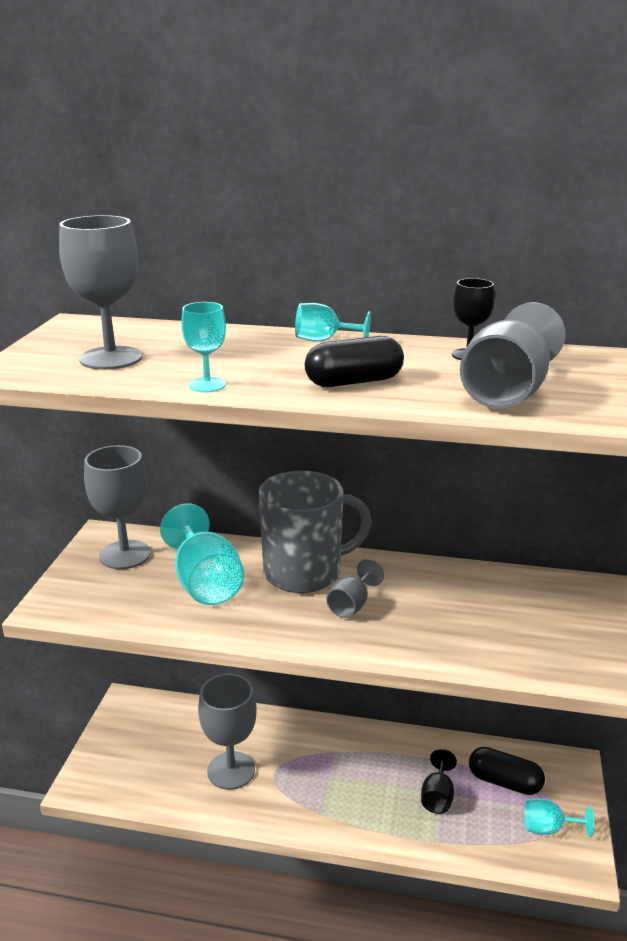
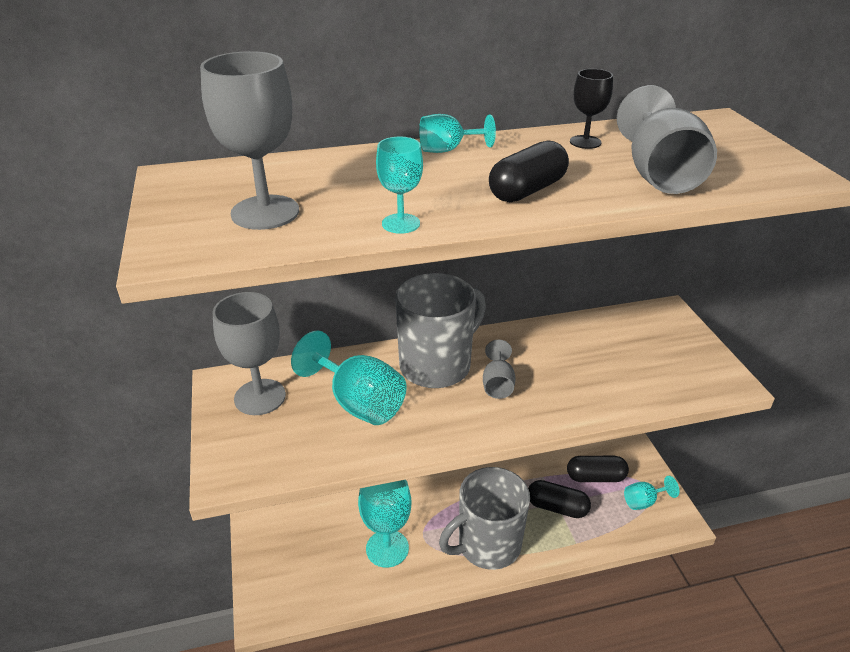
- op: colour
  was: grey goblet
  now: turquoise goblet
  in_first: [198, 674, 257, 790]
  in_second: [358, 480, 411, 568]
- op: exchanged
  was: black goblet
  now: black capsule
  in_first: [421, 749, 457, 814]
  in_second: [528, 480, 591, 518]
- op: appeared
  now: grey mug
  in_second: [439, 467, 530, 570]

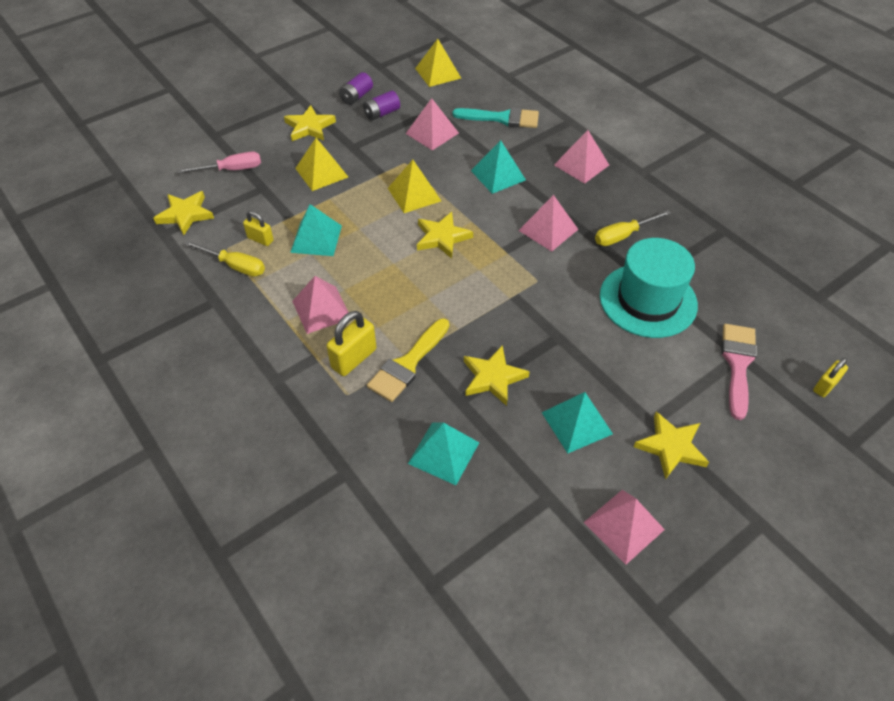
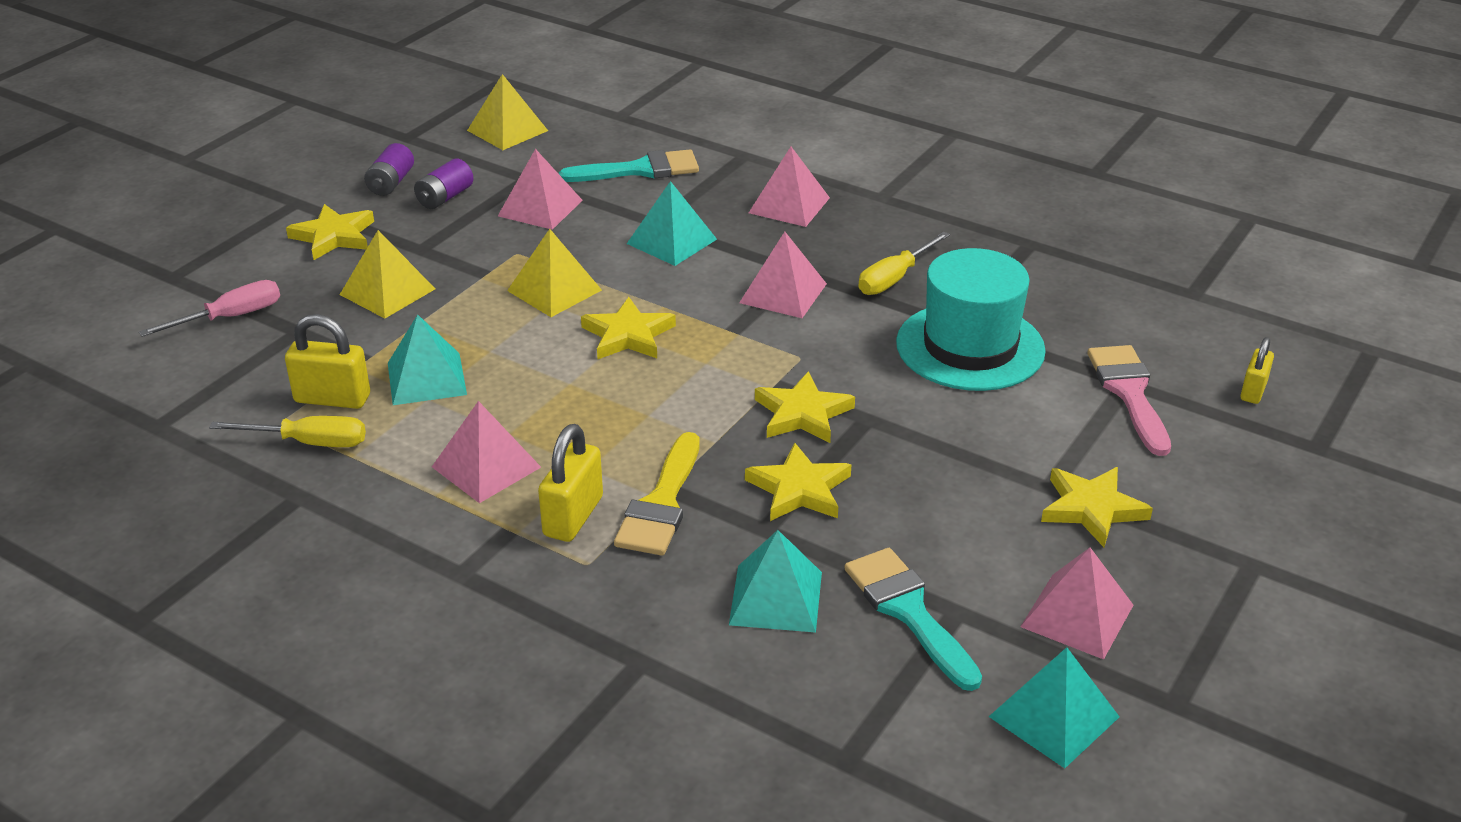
- op: relocated
  was: yellow star
  in_first: [153, 191, 214, 235]
  in_second: [755, 371, 855, 443]
- op: size
  was: yellow padlock
  in_first: [243, 211, 274, 246]
  in_second: [285, 314, 370, 409]
  ratio: 1.6
- op: relocated
  was: turquoise pyramid
  in_first: [541, 392, 613, 453]
  in_second: [989, 647, 1119, 768]
- op: appeared
  now: turquoise brush
  in_second: [844, 548, 982, 691]

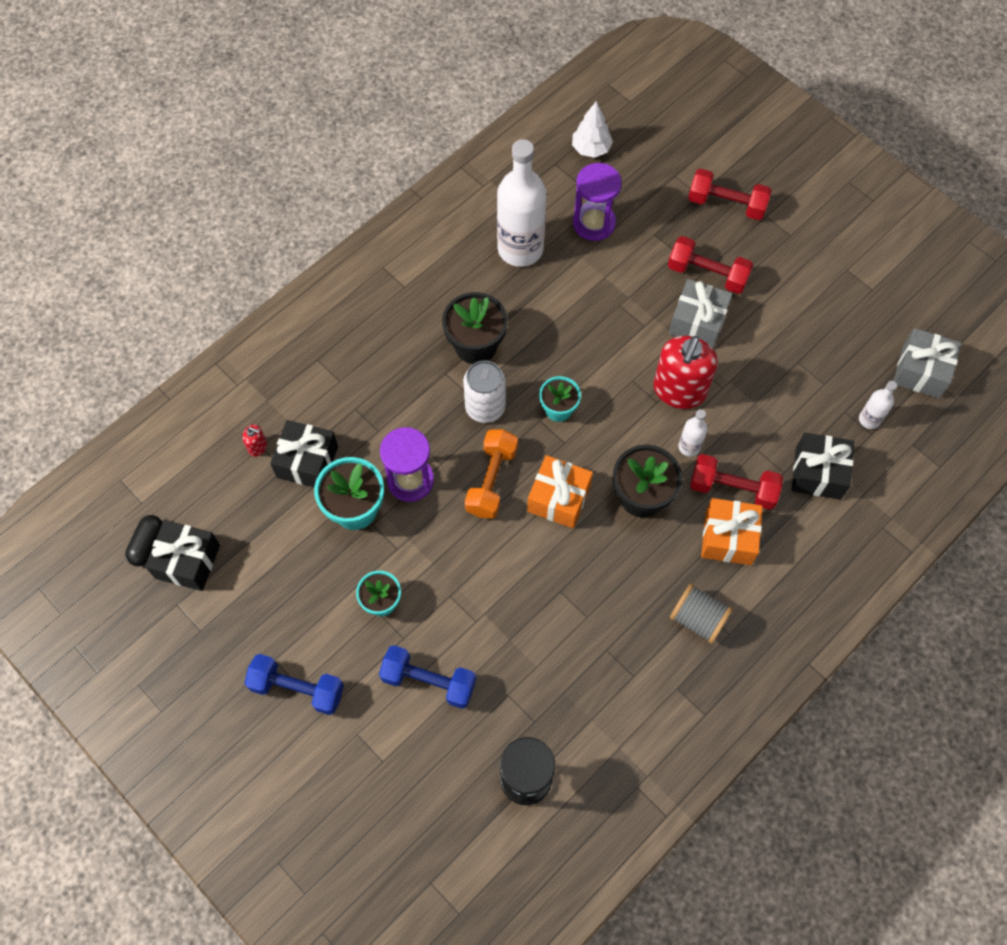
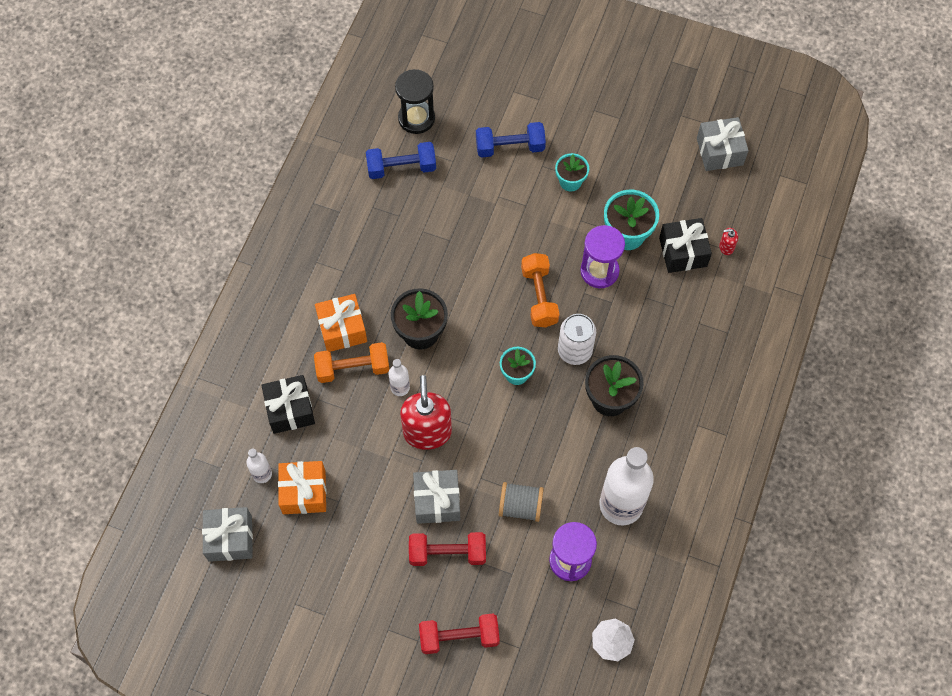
- op: colour
  was: red dumbbell
  now: orange dumbbell
  in_first: [690, 454, 783, 510]
  in_second: [314, 342, 390, 383]
- op: relocated
  was: orange gift
  in_first: [527, 455, 593, 528]
  in_second: [278, 461, 326, 514]
- op: missing
  was: black capsule
  in_first: [125, 515, 163, 566]
- op: colour
  was: black gift
  now: grey gift
  in_first: [145, 520, 220, 591]
  in_second: [697, 117, 749, 171]
- op: relocated
  was: grey spool
  in_first: [670, 584, 733, 644]
  in_second: [499, 482, 544, 522]
- op: relocated
  was: blue dumbbell
  in_first: [244, 654, 344, 715]
  in_second: [366, 142, 436, 179]

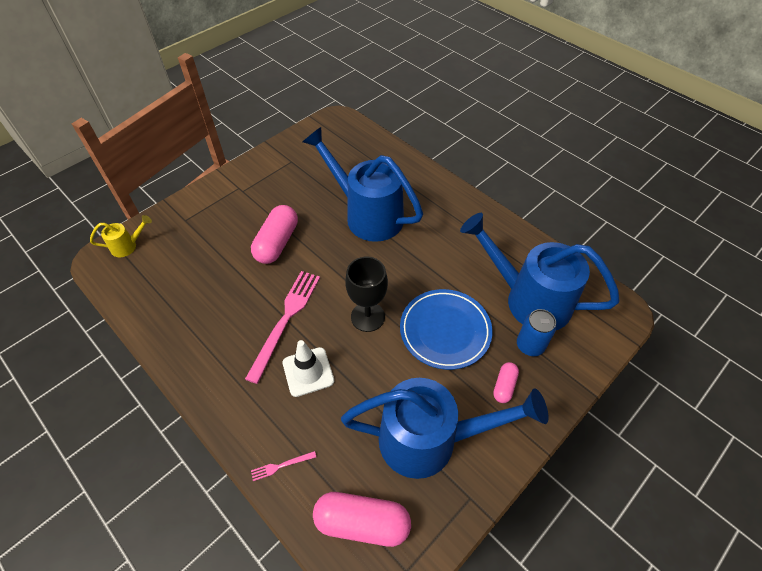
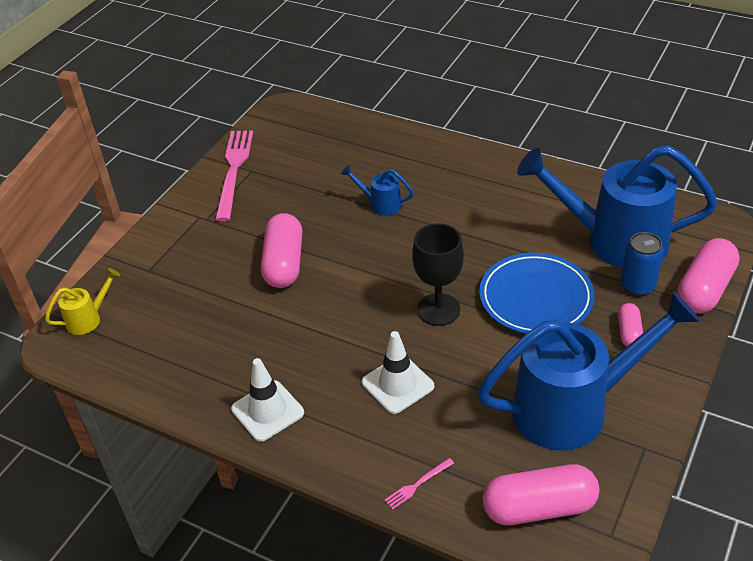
- op: size
  was: blue watering can
  in_first: [303, 127, 423, 242]
  in_second: [341, 165, 414, 216]
  ratio: 0.42
- op: relocated
  was: pink fork
  in_first: [245, 271, 320, 384]
  in_second: [215, 130, 253, 221]
- op: appeared
  now: pink capsule
  in_second: [677, 238, 740, 314]
- op: appeared
  now: white traffic cone
  in_second: [231, 358, 304, 442]

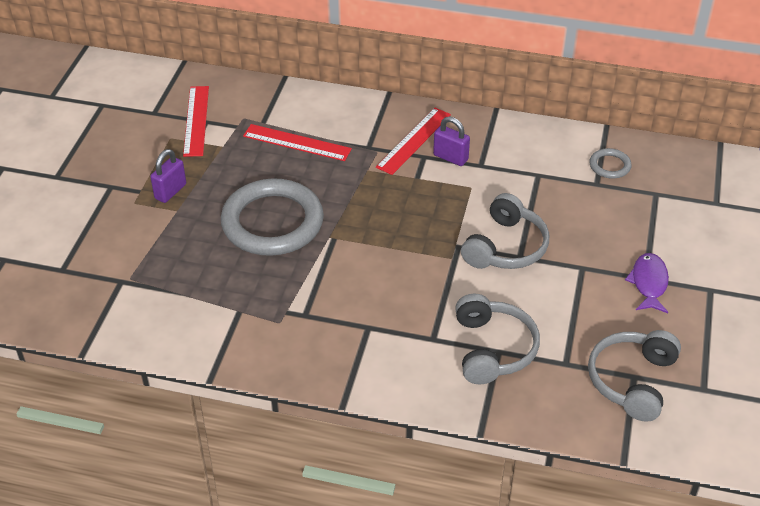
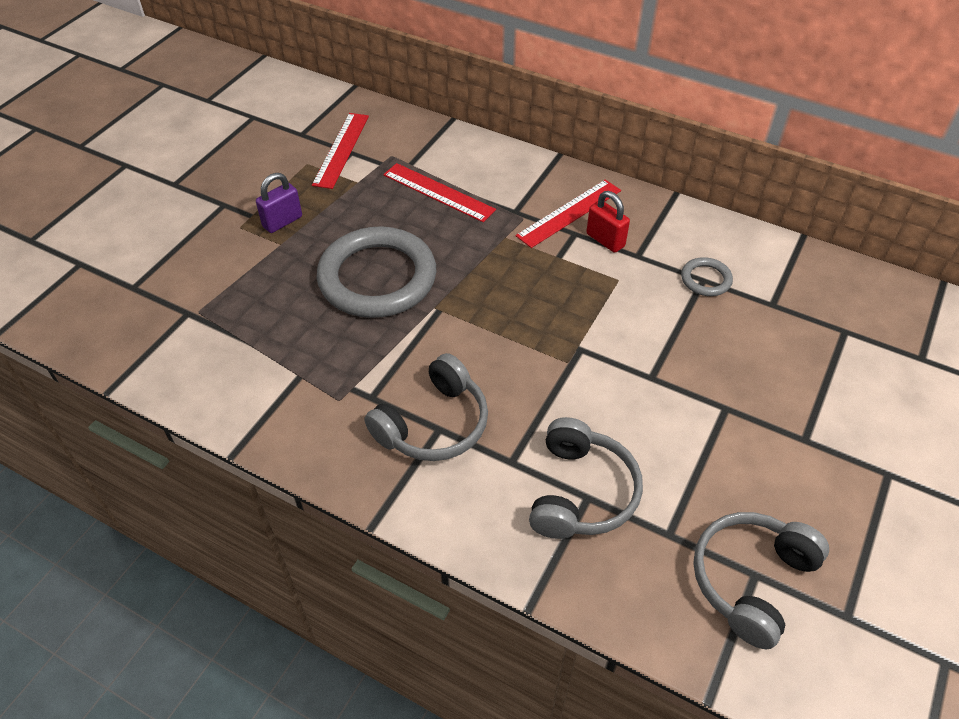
- op: colour
  was: purple padlock
  now: red padlock
  in_first: [433, 117, 470, 166]
  in_second: [586, 191, 630, 253]
- op: relocated
  was: grey ring
  in_first: [589, 148, 632, 179]
  in_second: [681, 257, 733, 296]
- op: relocated
  was: grey headphones
  in_first: [461, 193, 549, 269]
  in_second: [364, 353, 488, 461]
- op: missing
  was: purple fish
  in_first: [625, 253, 669, 313]

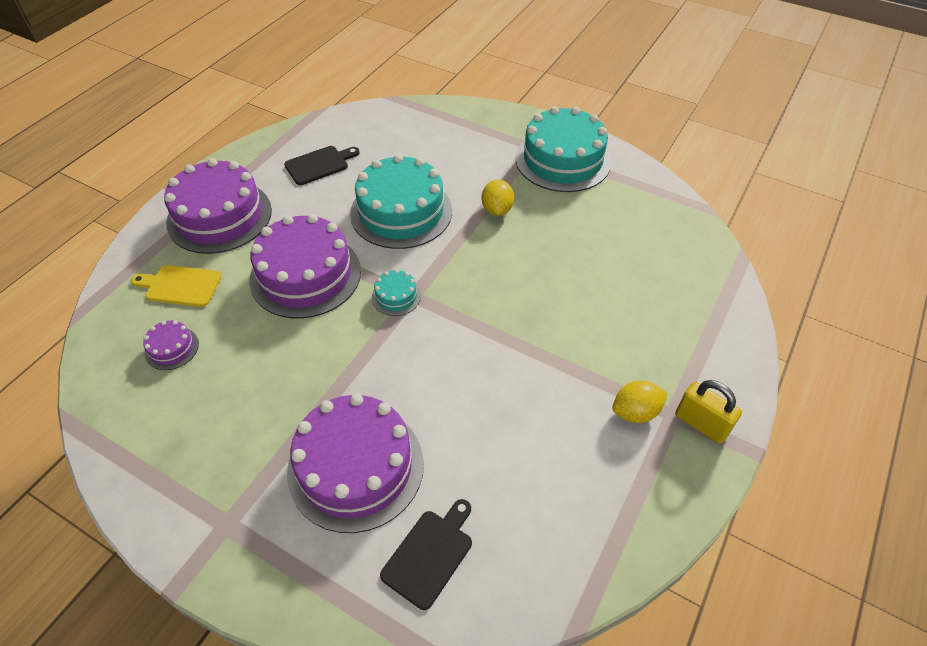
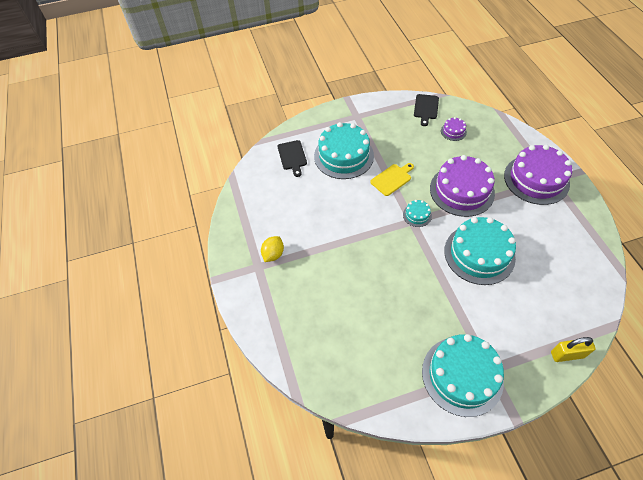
- op: relocated
  was: black cutting board
  in_first: [284, 146, 360, 185]
  in_second: [414, 94, 439, 126]
- op: missing
  was: yellow lemon
  in_first: [481, 180, 514, 216]
- op: relocated
  was: yellow cutting board
  in_first: [131, 265, 221, 307]
  in_second: [370, 163, 414, 196]
- op: relocated
  was: yellow padlock
  in_first: [675, 380, 742, 444]
  in_second: [551, 337, 596, 362]
- op: colour
  was: purple cake
  now: turquoise cake
  in_first: [287, 393, 424, 533]
  in_second: [314, 122, 374, 179]

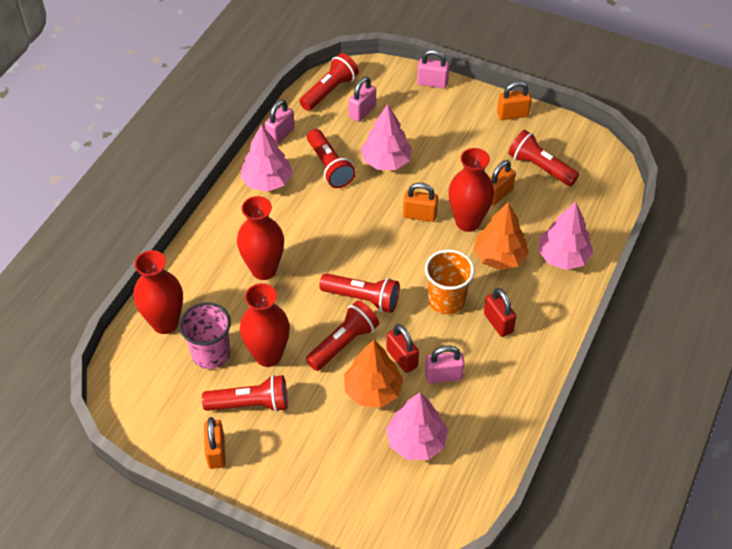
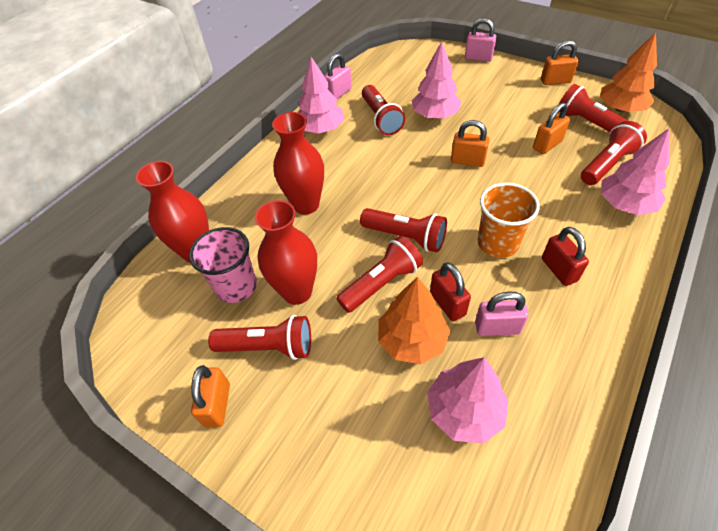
- op: relocated
  was: red flashlight
  in_first: [299, 53, 359, 111]
  in_second: [581, 121, 647, 185]
- op: missing
  was: pink padlock
  in_first: [349, 77, 376, 122]
- op: missing
  was: red vase
  in_first: [448, 148, 494, 232]
- op: relocated
  was: orange tree
  in_first: [473, 202, 529, 270]
  in_second: [600, 32, 657, 112]

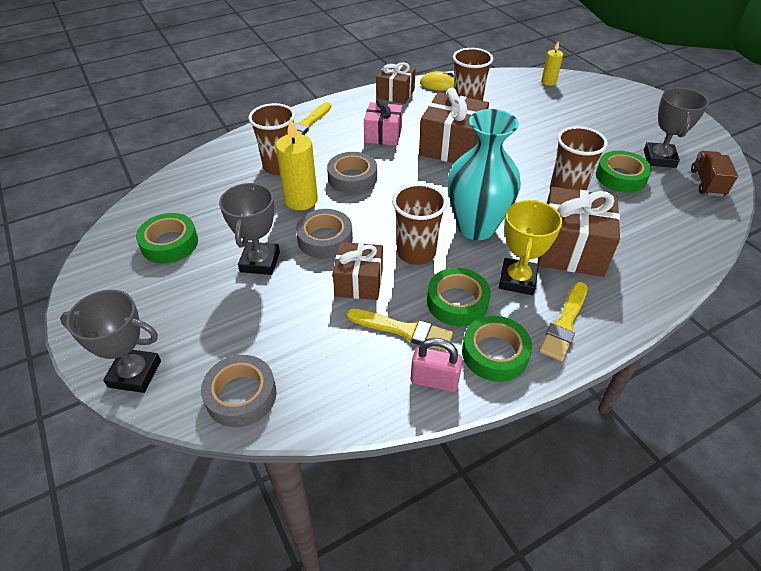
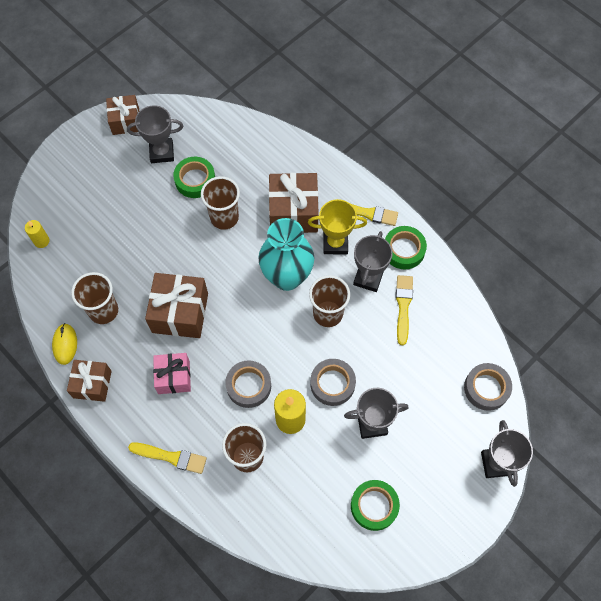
- op: missing
  was: brown truck
  in_first: [691, 151, 738, 197]
- op: relocated
  was: brown gift
  in_first: [333, 242, 383, 300]
  in_second: [106, 95, 139, 135]
- op: exchanged
  was: green tape
  now: grey trophy
  in_first: [427, 268, 491, 326]
  in_second: [353, 231, 393, 292]
- op: missing
  was: pink padlock
  in_first: [411, 338, 463, 392]

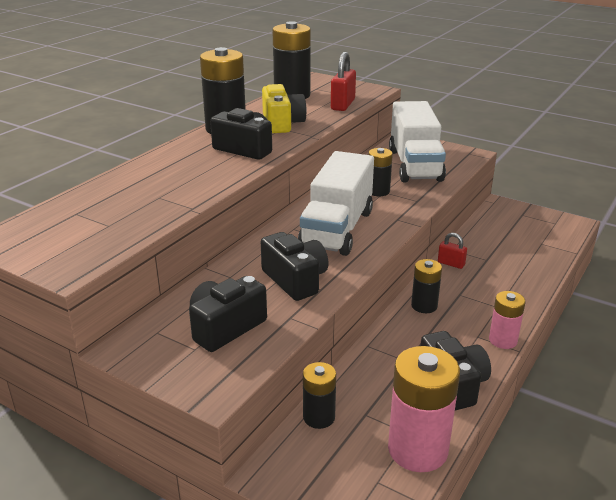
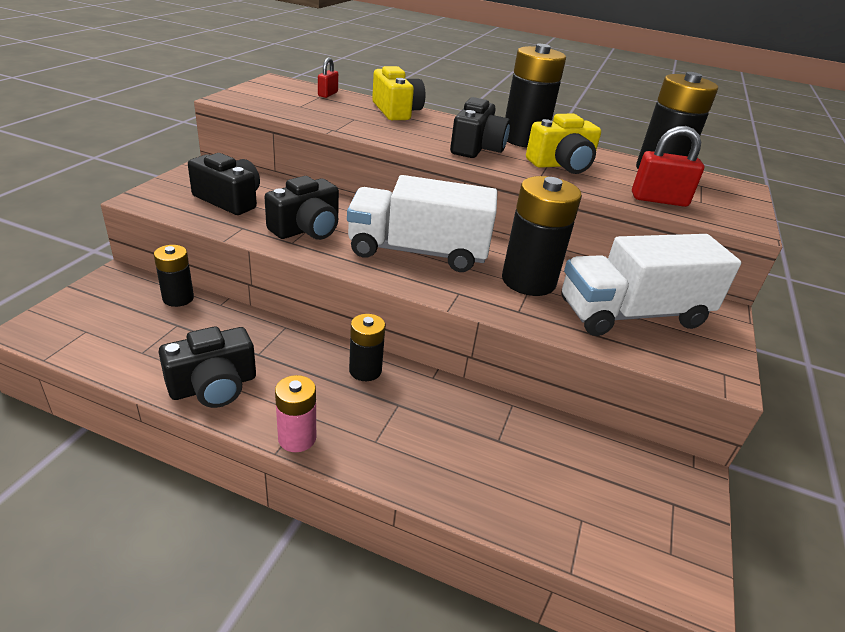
- op: size
  was: black battery
  in_first: [369, 148, 393, 196]
  in_second: [502, 176, 582, 296]
  ratio: 1.77
- op: relocated
  was: red padlock
  in_first: [438, 233, 467, 269]
  in_second: [318, 58, 338, 98]
- op: missing
  was: pink battery
  in_first: [388, 346, 460, 472]
- op: appeared
  now: yellow camera
  in_second: [372, 66, 425, 120]

